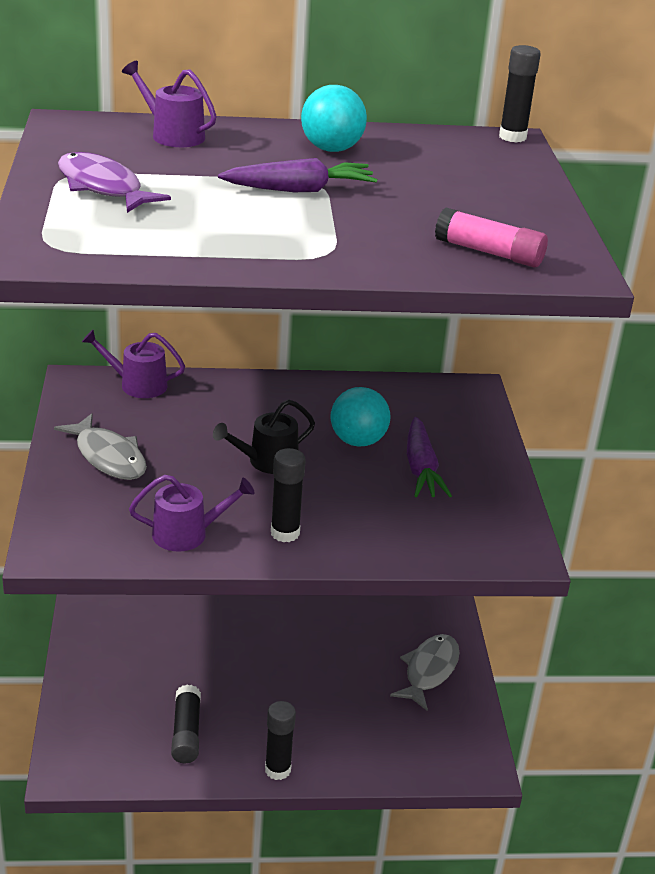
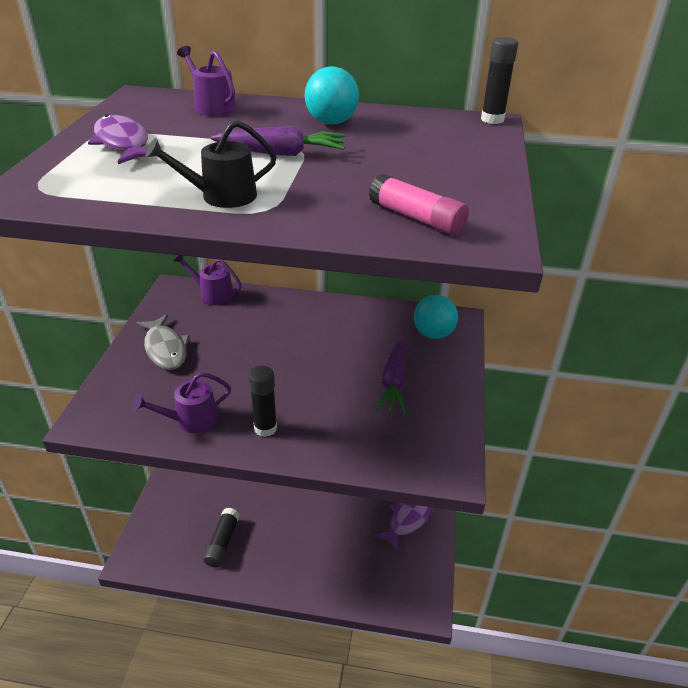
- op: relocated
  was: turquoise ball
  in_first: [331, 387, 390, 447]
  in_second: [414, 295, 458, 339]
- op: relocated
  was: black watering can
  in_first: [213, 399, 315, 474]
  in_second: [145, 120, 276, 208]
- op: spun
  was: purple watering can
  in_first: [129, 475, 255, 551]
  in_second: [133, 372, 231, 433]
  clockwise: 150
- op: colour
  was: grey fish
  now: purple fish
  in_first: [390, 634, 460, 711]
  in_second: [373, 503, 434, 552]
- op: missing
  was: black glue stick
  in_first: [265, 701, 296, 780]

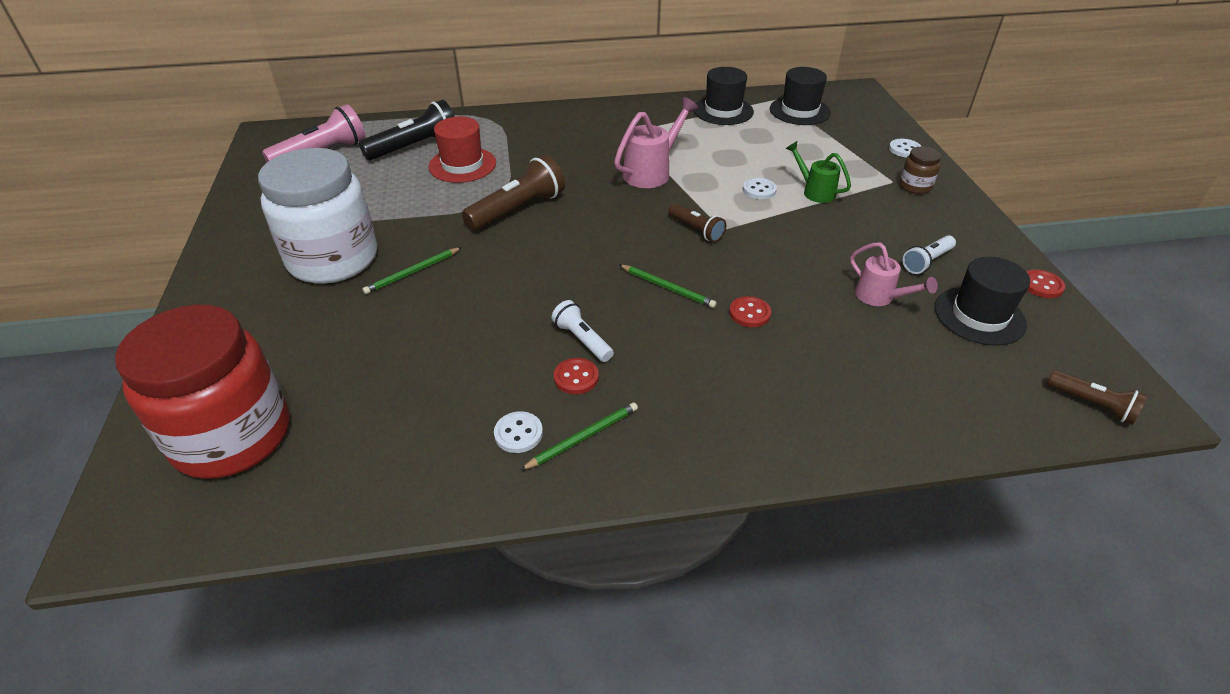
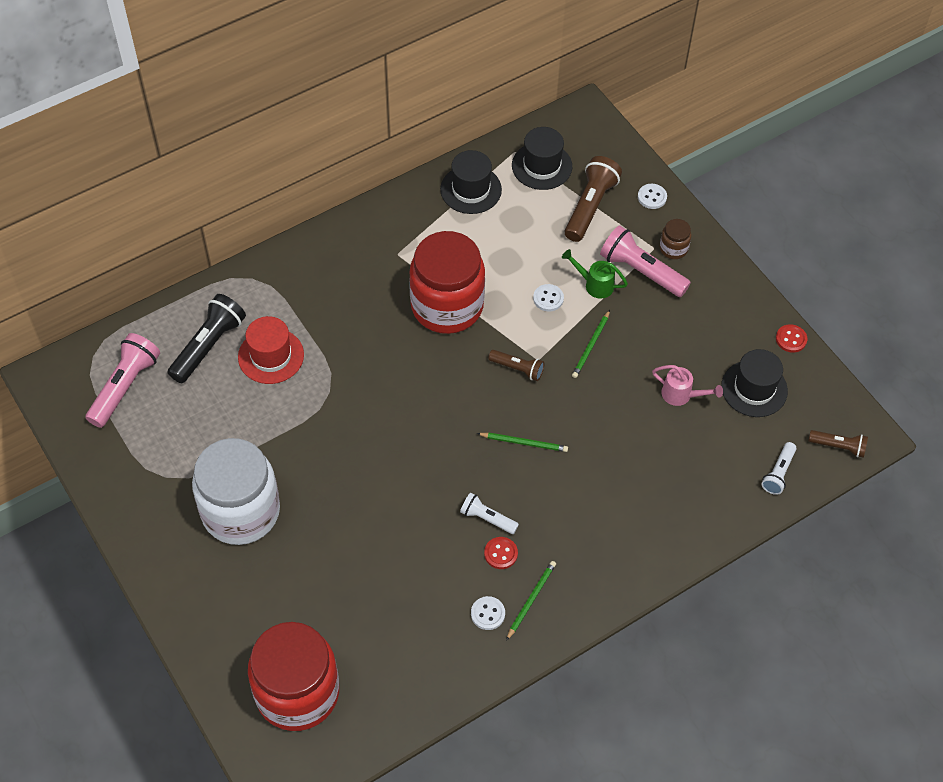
- op: exchanged
  was: pink watering can
  now: red jar
  in_first: [614, 97, 699, 188]
  in_second: [409, 231, 485, 334]
- op: relocated
  was: brown flashlight
  in_first: [462, 155, 565, 231]
  in_second: [565, 156, 622, 242]
- op: relocated
  was: white flashlight
  in_first: [903, 235, 956, 274]
  in_second: [761, 442, 796, 495]
- op: relocated
  was: green pencil
  in_first: [363, 247, 462, 294]
  in_second: [572, 310, 610, 378]
- op: missing
  was: red button
  in_first: [729, 296, 771, 327]
- op: appeared
  now: pink flashlight
  in_second: [600, 225, 691, 297]

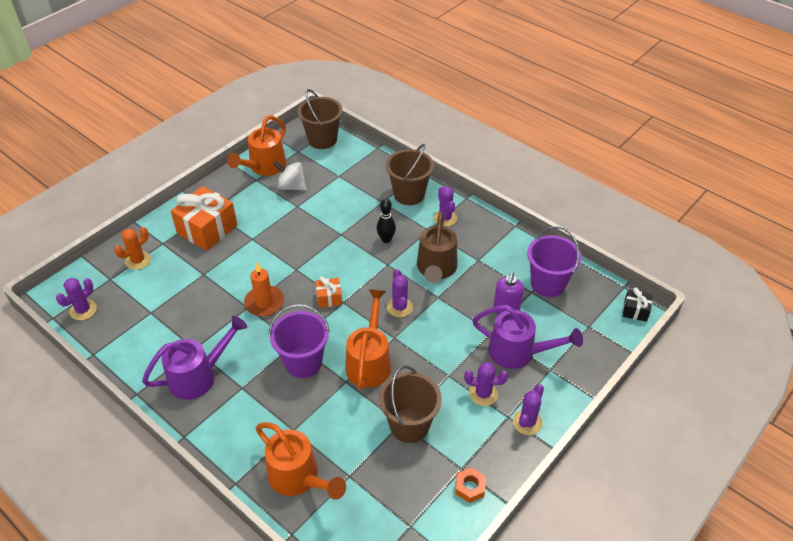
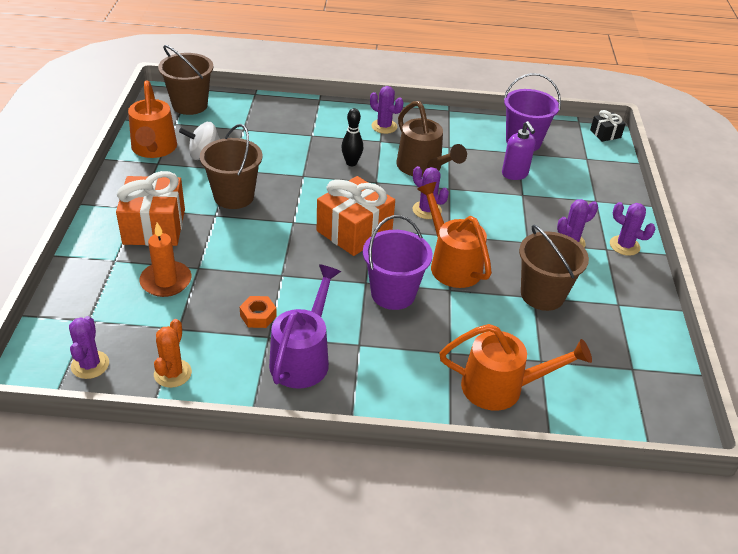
- op: relocated
  was: brown bucket
  in_first: [386, 144, 434, 205]
  in_second: [200, 124, 263, 209]
- op: relocated
  was: orange cactus
  in_first: [114, 227, 151, 270]
  in_second: [154, 319, 192, 388]
- op: relocated
  was: orange candle
  in_first: [244, 263, 284, 316]
  in_second: [139, 222, 192, 297]
- op: size
  was: orange gift
  in_first: [315, 276, 342, 308]
  in_second: [317, 176, 395, 256]
  ratio: 2.04
- op: missing
  was: purple watering can
  in_first: [472, 305, 583, 369]
- op: spun
  was: purple cactus
  in_first: [513, 384, 544, 435]
  in_second: [610, 202, 655, 256]
  clockwise: -45
- op: relocated
  was: orange nut
  in_first: [455, 467, 486, 503]
  in_second: [240, 296, 277, 328]

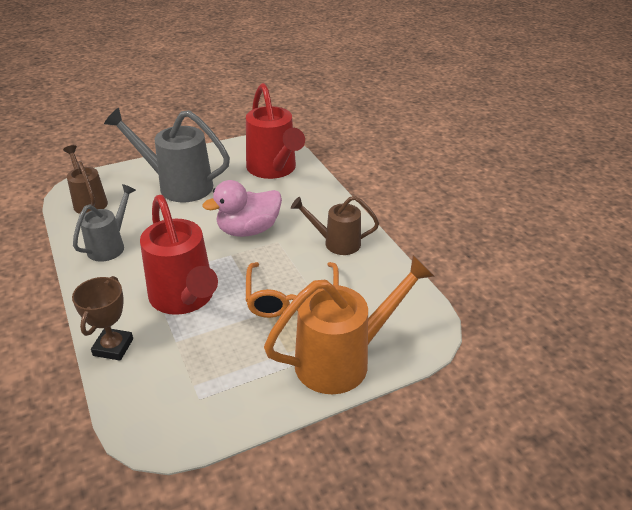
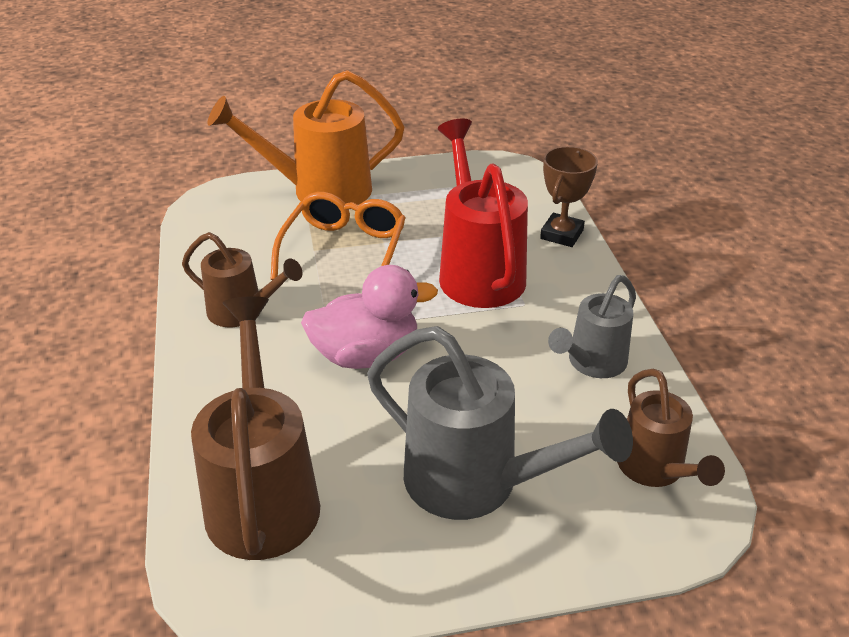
- op: colour
  was: red watering can
  now: brown watering can
  in_first: [246, 83, 305, 179]
  in_second: [191, 296, 320, 560]

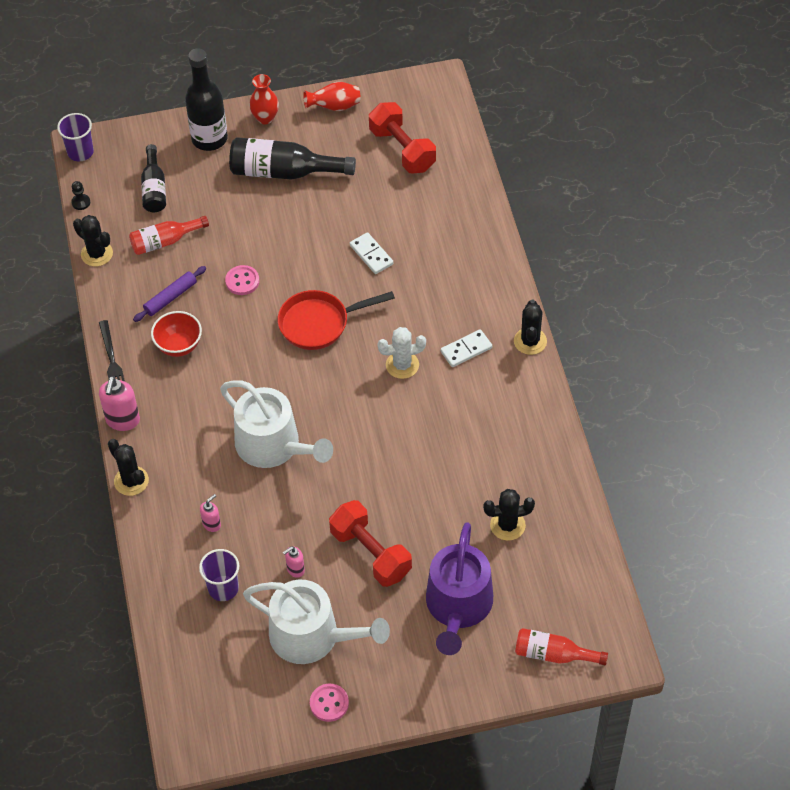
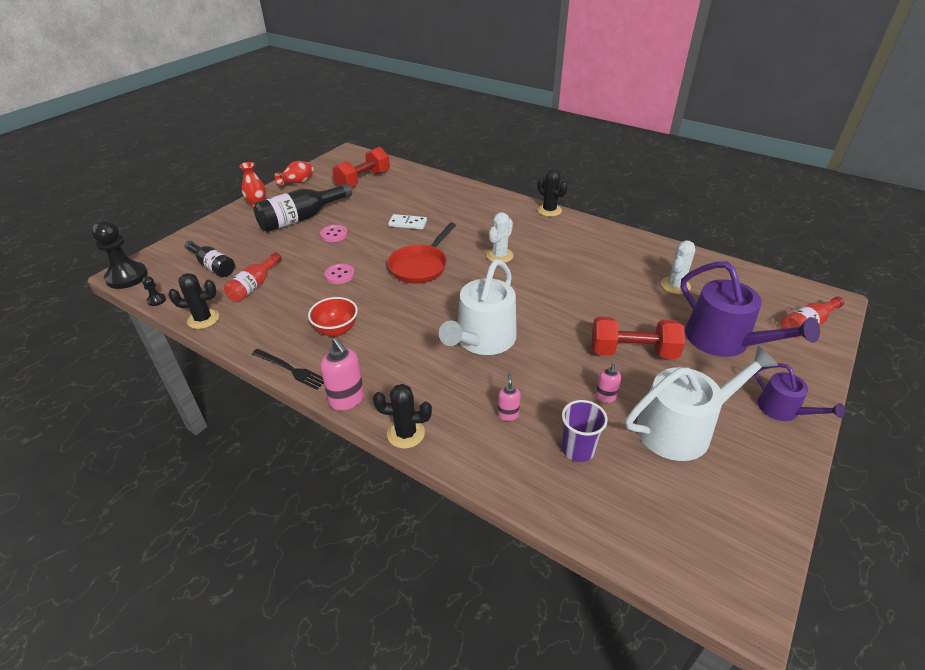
- op: missing
  was: black bottle
  in_first: [185, 48, 228, 151]
- op: spun
  was: red dumbbell
  in_first: [369, 102, 436, 173]
  in_second: [332, 147, 390, 187]
  clockwise: -60
- op: exchanged
  was: purple cup
  now: black pawn
  in_first: [57, 113, 94, 161]
  in_second: [91, 220, 148, 289]
- op: missing
  was: purple rolling pin
  in_first: [133, 266, 206, 322]
- op: missing
  was: white domino
  in_first: [440, 329, 492, 367]
- op: spun
  was: white watering can
  in_first: [220, 381, 333, 468]
  in_second: [439, 259, 517, 355]
  clockwise: 120
- op: colour
  was: black cactus
  now: white cactus
  in_first: [483, 489, 535, 541]
  in_second: [661, 240, 695, 294]
- op: relocated
  was: pink button
  in_first: [310, 684, 349, 722]
  in_second: [320, 225, 348, 242]
- op: appeared
  now: purple watering can
  in_second: [754, 363, 845, 421]

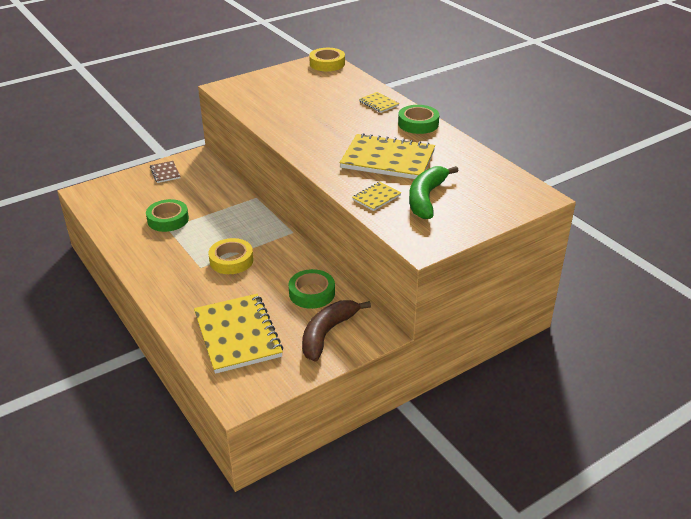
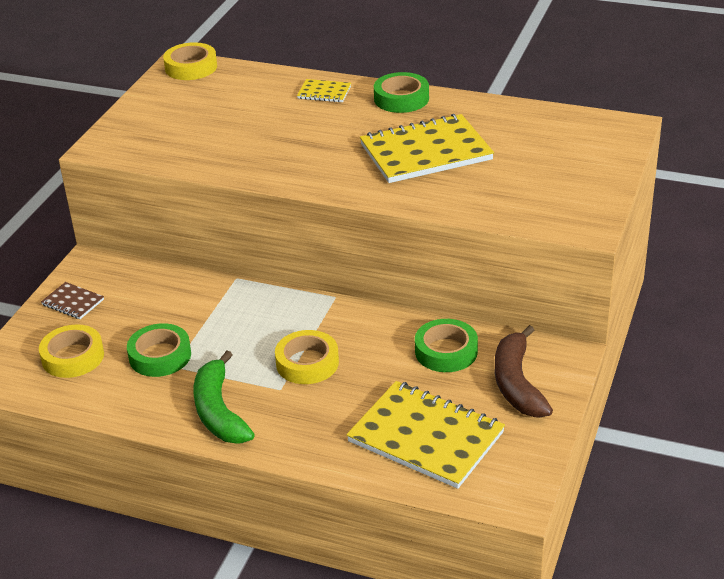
- op: relocated
  was: green banana
  in_first: [409, 166, 459, 219]
  in_second: [193, 351, 255, 444]
- op: missing
  was: yellow notebook
  in_first: [352, 182, 401, 211]
- op: appeared
  now: yellow tape
  in_second: [39, 324, 104, 378]

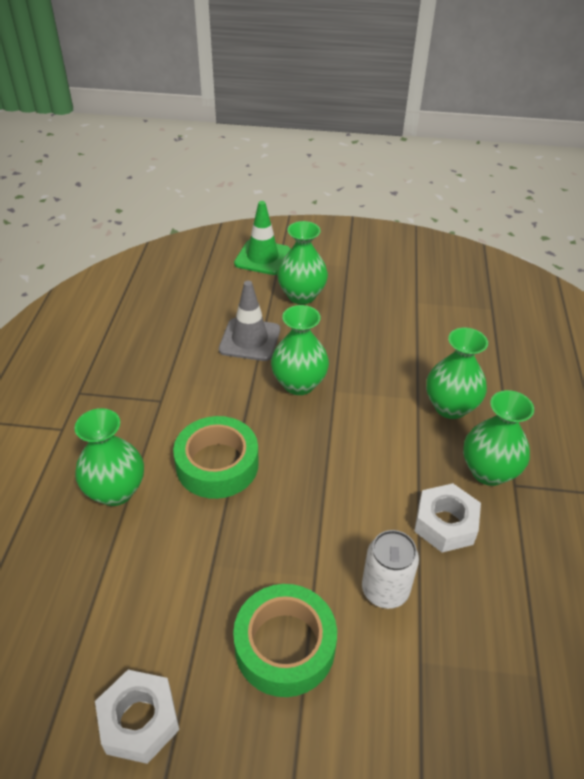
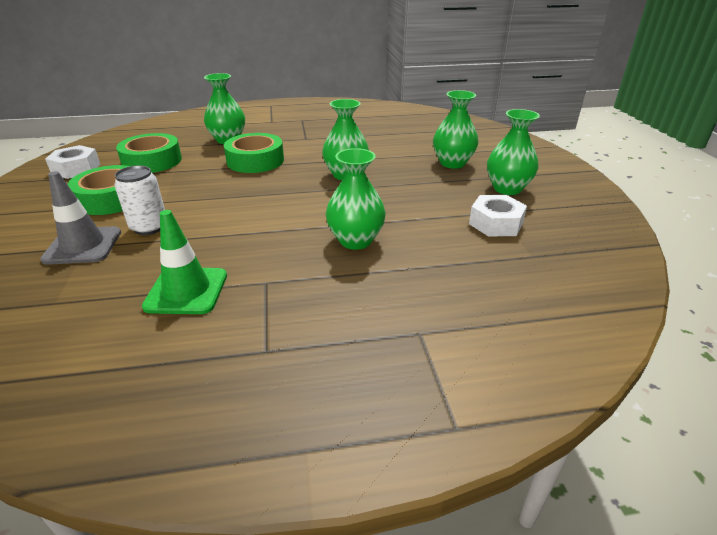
- op: relocated
  was: green traffic cone
  in_first: [234, 201, 291, 275]
  in_second: [142, 210, 227, 314]
- op: relocated
  was: grey traffic cone
  in_first: [219, 281, 280, 361]
  in_second: [40, 171, 121, 265]
- op: relocated
  was: green vase
  in_first: [463, 390, 534, 486]
  in_second: [487, 109, 540, 195]
- op: relocated
  was: white nut
  in_first: [414, 483, 481, 553]
  in_second: [469, 195, 527, 236]
- op: appeared
  now: green tape
  in_second: [116, 133, 182, 173]

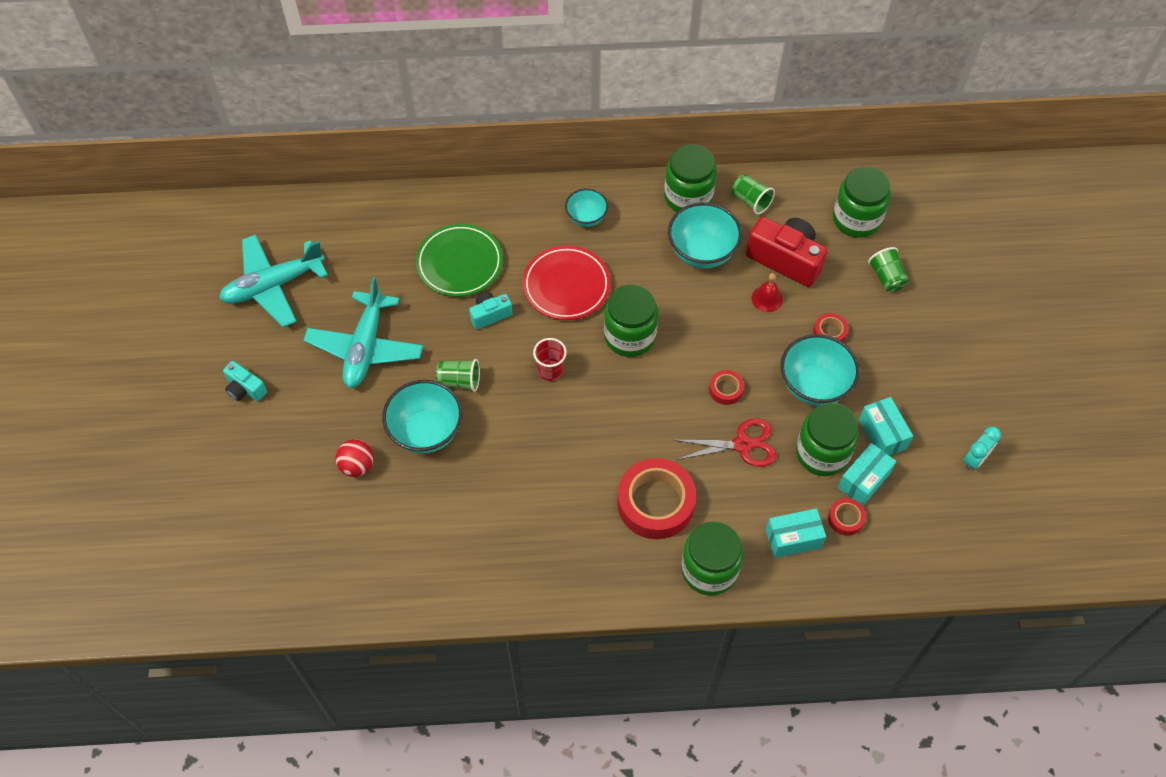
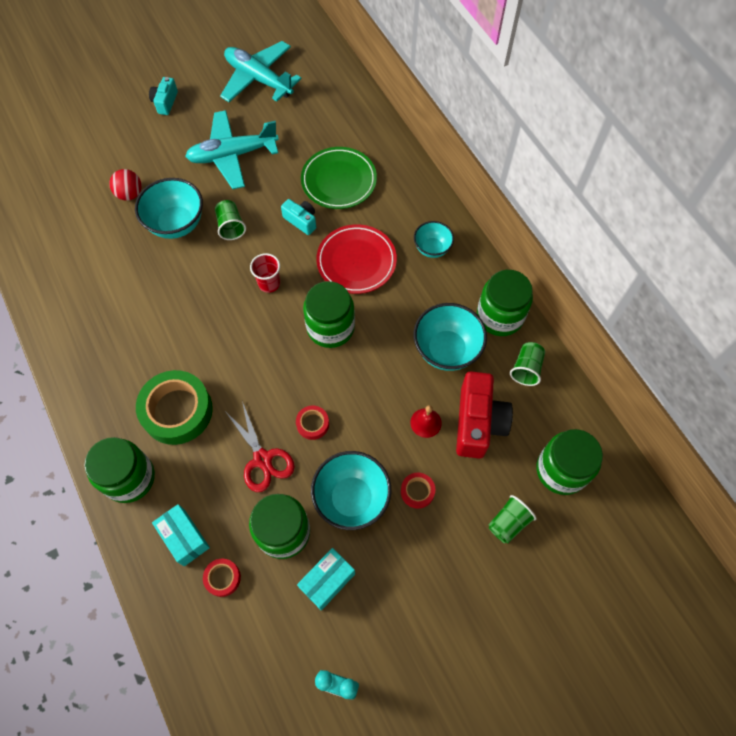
- op: missing
  was: turquoise box
  in_first: [838, 443, 896, 506]
- op: colour
  was: red tape
  now: green tape
  in_first: [617, 458, 696, 539]
  in_second: [136, 370, 213, 445]

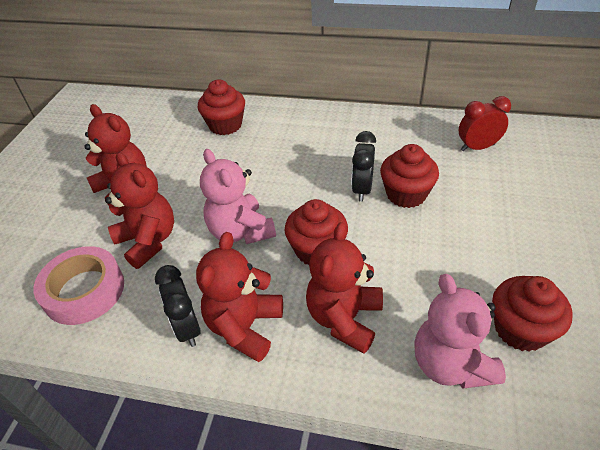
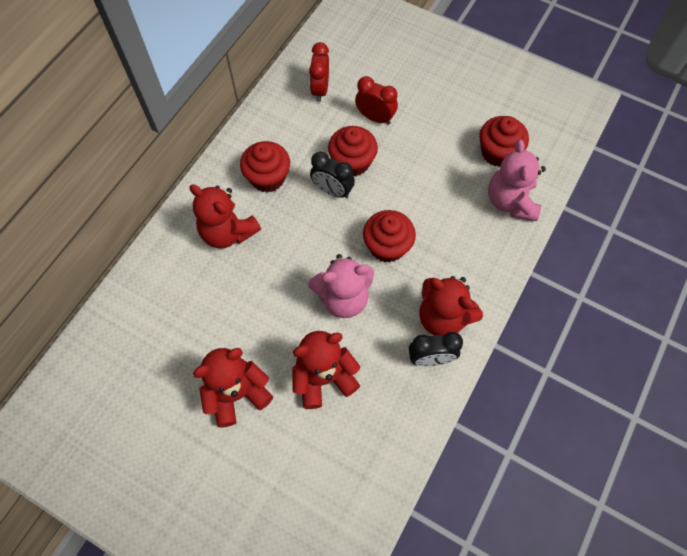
- op: relocated
  was: red cupcake
  in_first: [198, 79, 245, 135]
  in_second: [240, 141, 290, 192]
- op: relocated
  was: red teddy bear
  in_first: [306, 222, 383, 354]
  in_second: [189, 184, 261, 249]
- op: missing
  was: pink tape
  in_first: [34, 246, 124, 325]
- op: spun
  was: pink teddy bear
  in_first: [414, 274, 506, 389]
  in_second: [488, 139, 546, 221]
  clockwise: 90
- op: appeared
  now: red clock
  in_second: [355, 76, 398, 125]

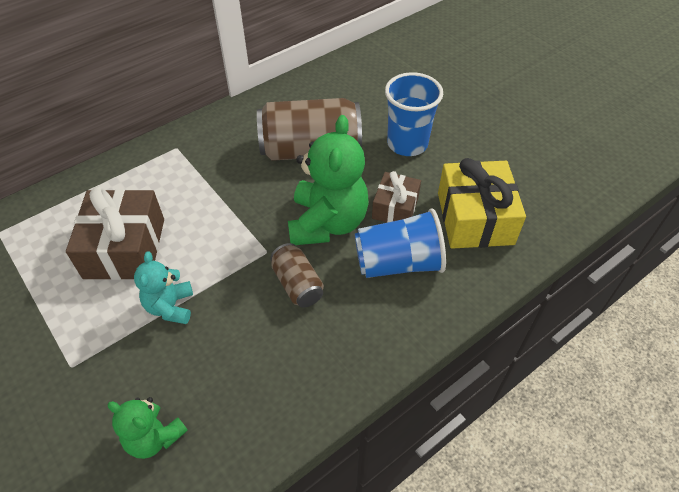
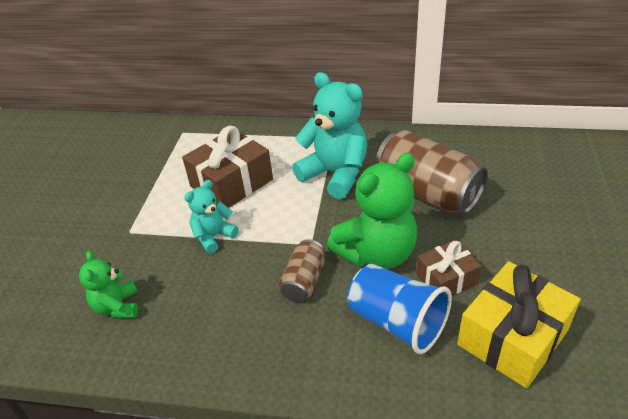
- op: missing
  was: blue cup
  in_first: [385, 72, 443, 156]
- op: appeared
  now: turquoise teddy bear
  in_second: [292, 72, 367, 199]

